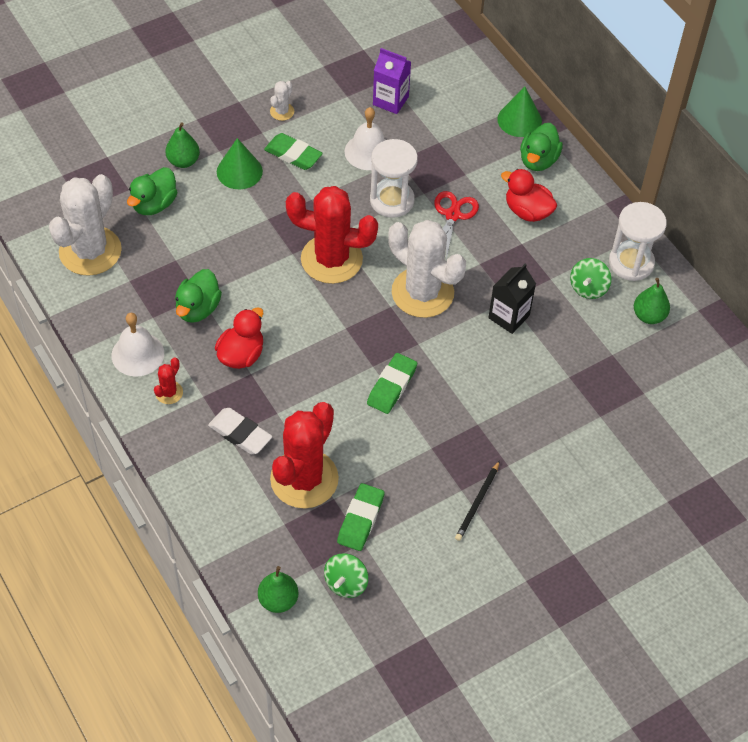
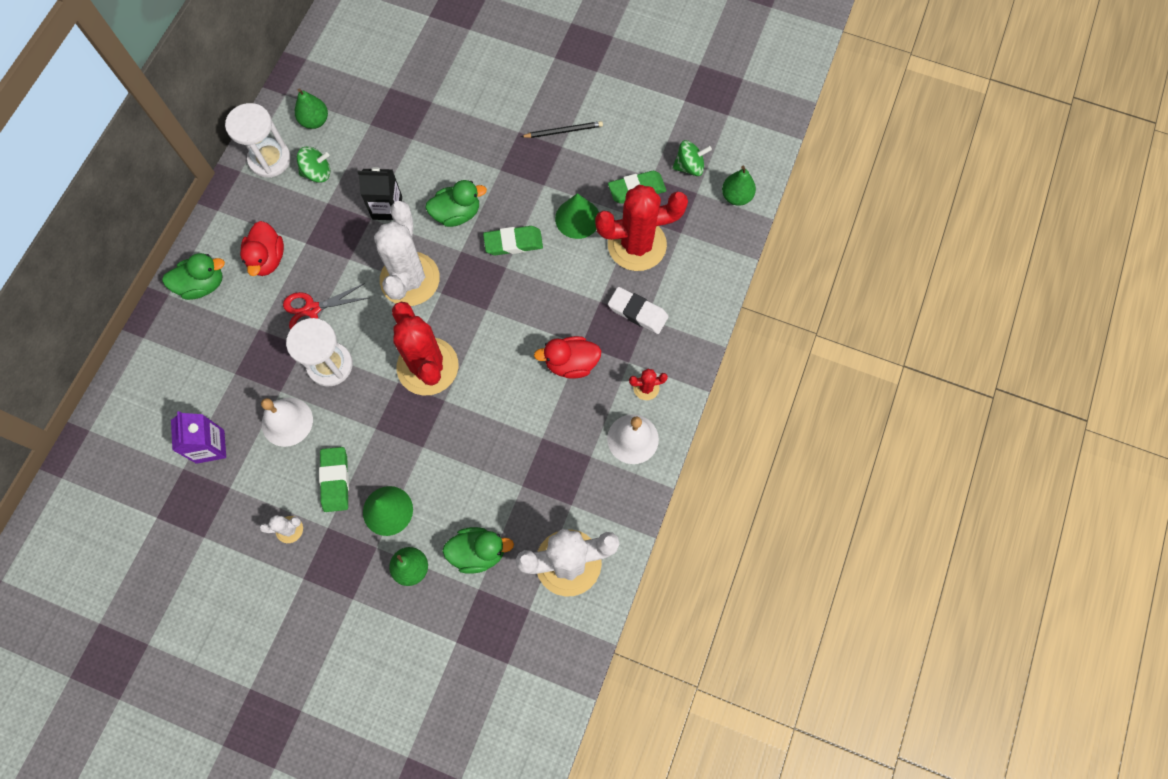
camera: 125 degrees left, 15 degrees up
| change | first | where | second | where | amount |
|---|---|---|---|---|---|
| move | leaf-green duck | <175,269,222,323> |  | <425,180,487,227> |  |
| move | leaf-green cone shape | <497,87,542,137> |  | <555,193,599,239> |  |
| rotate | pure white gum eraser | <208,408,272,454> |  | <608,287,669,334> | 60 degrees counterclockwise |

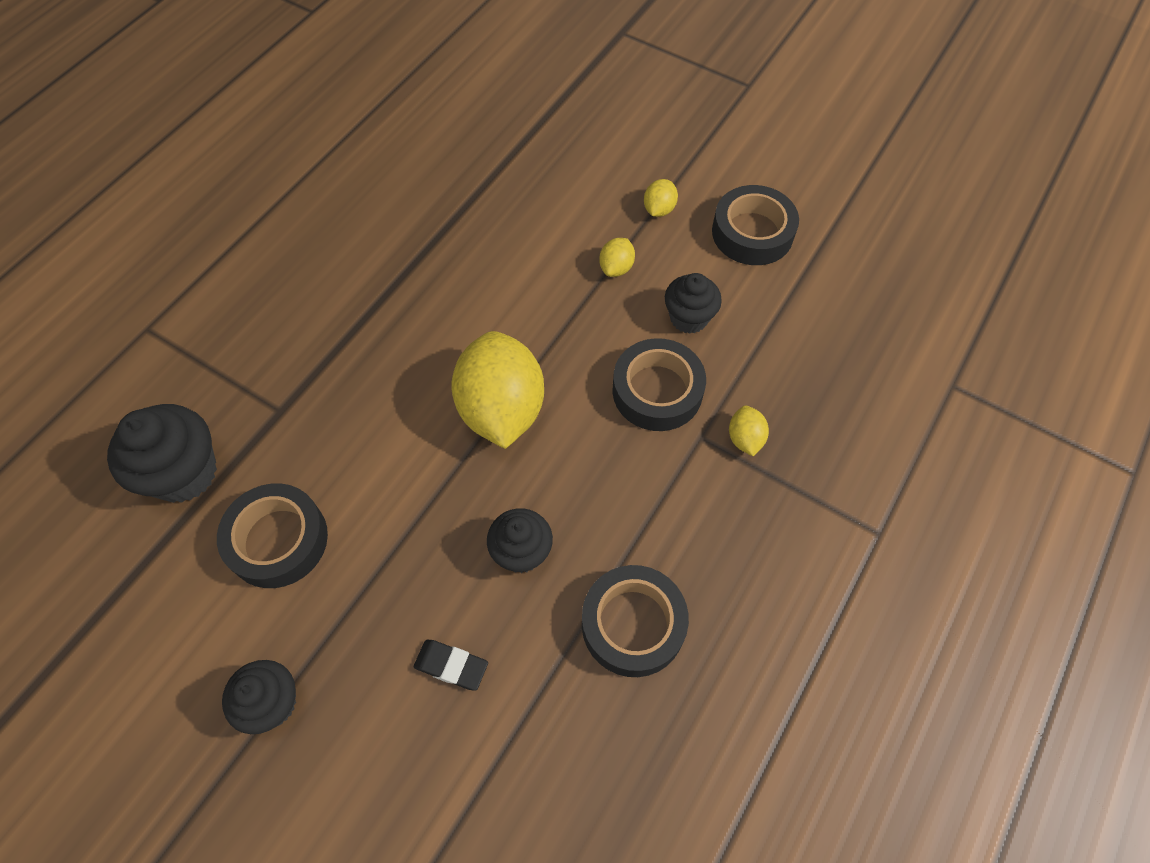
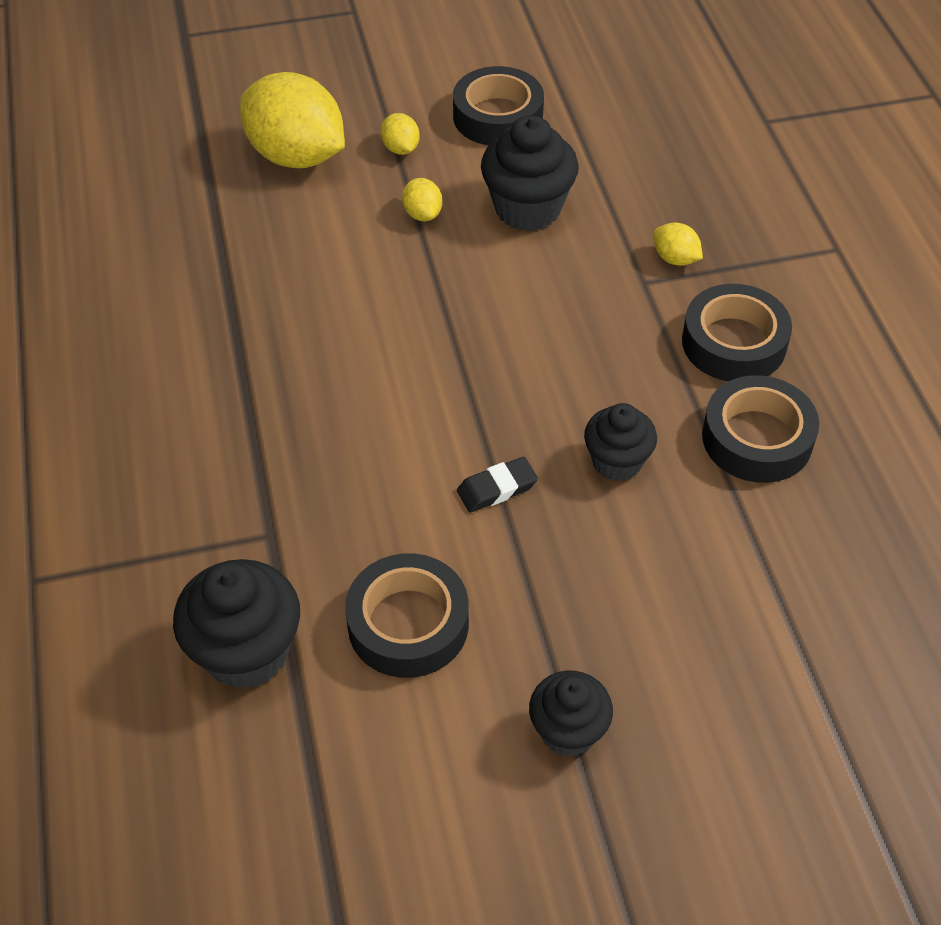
camera: 45 degrees left, 10 degrees down
| change | first | where | second | where | amount |
|---|---|---|---|---|---|
| move | black gum eraser | <414,640,488,691> |  | <457,457,538,512> |  |
| move | bright yellow lemon | <451,331,544,449> |  | <240,72,345,168> |  |
| move | black roll of tape | <613,338,706,431> |  | <682,284,792,382> |  |
| resize | black fairy cake | <665,273,722,334> |  | <481,115,579,231> | x1.55 |

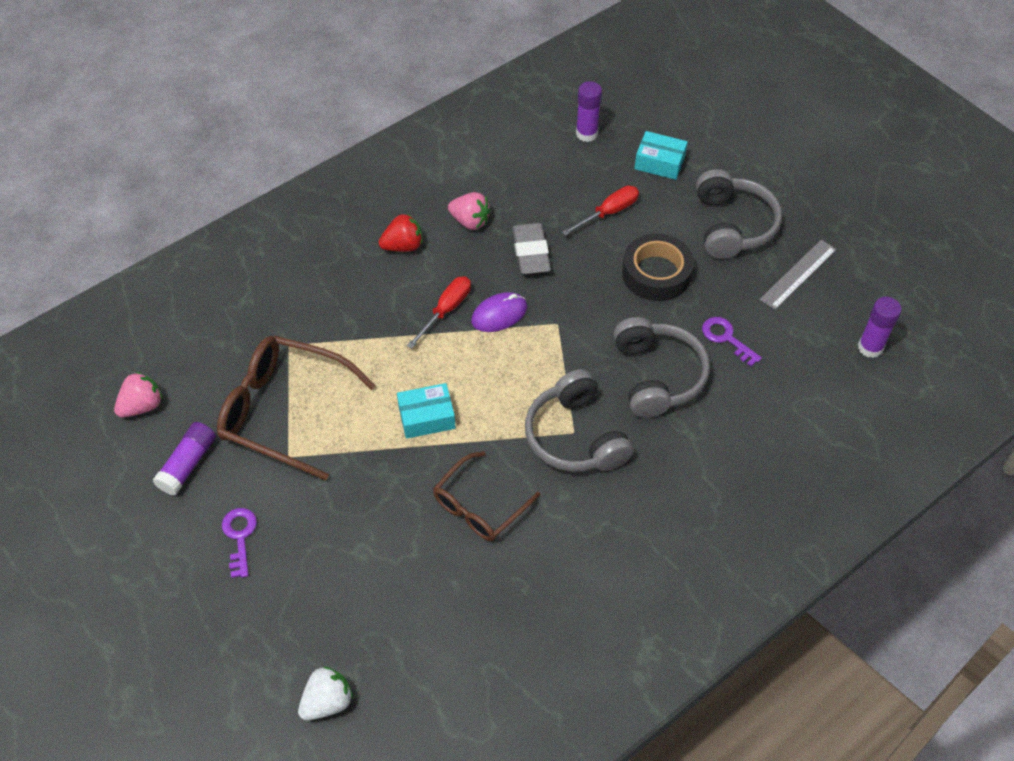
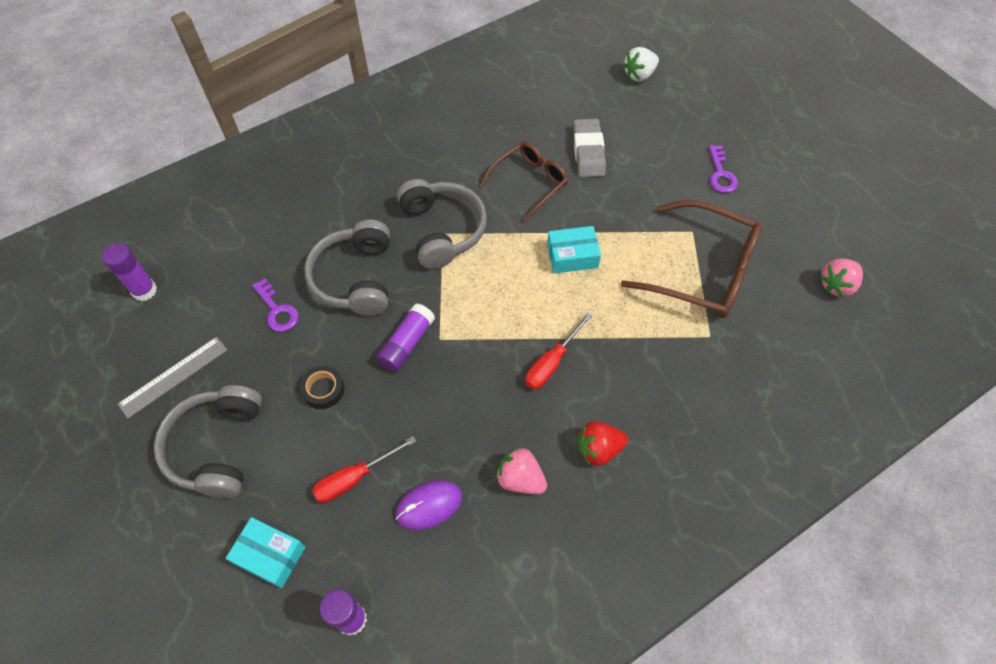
camera: 175 degrees left, 5 degrees up
| change | first | where | second | where | amount |
|---|---|---|---|---|---|
| move | royal purple glue stick | <153,422,216,496> |  | <376,303,435,372> |  |
| move | royal purple PC mouse | <471,292,527,332> |  | <396,480,462,530> |  |
| move | grey gum eraser | <512,223,551,274> |  | <573,119,606,177> |  |
| resize | black roll of tape | <622,234,694,301> |  | <300,366,344,409> | x0.56 |

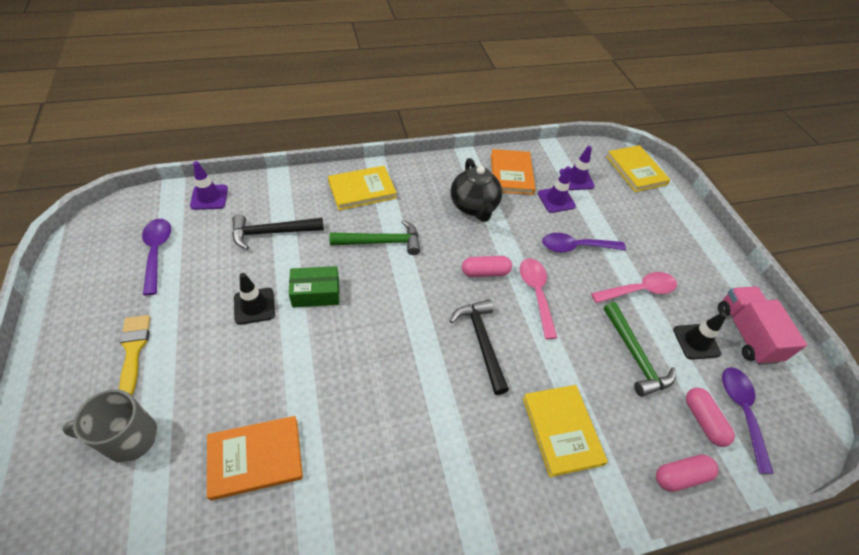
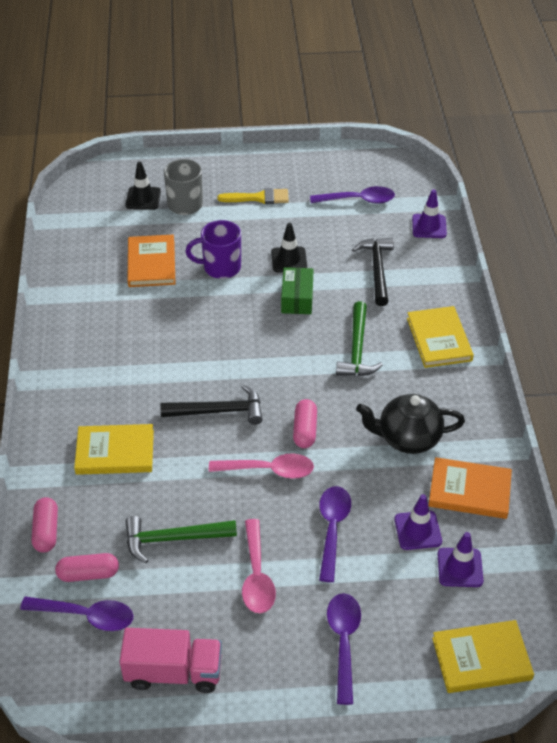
camera: 105 degrees right, 5 degrees down
| change | first | where | second | where | amount |
|---|---|---|---|---|---|
| insert |  |  | royal purple mug | <186,220,241,279> |  |
| insert |  |  | royal purple spoon | <327,593,361,705> |  |
| move | black safety cone | <673,312,727,360> |  | <125,162,161,210> |  |

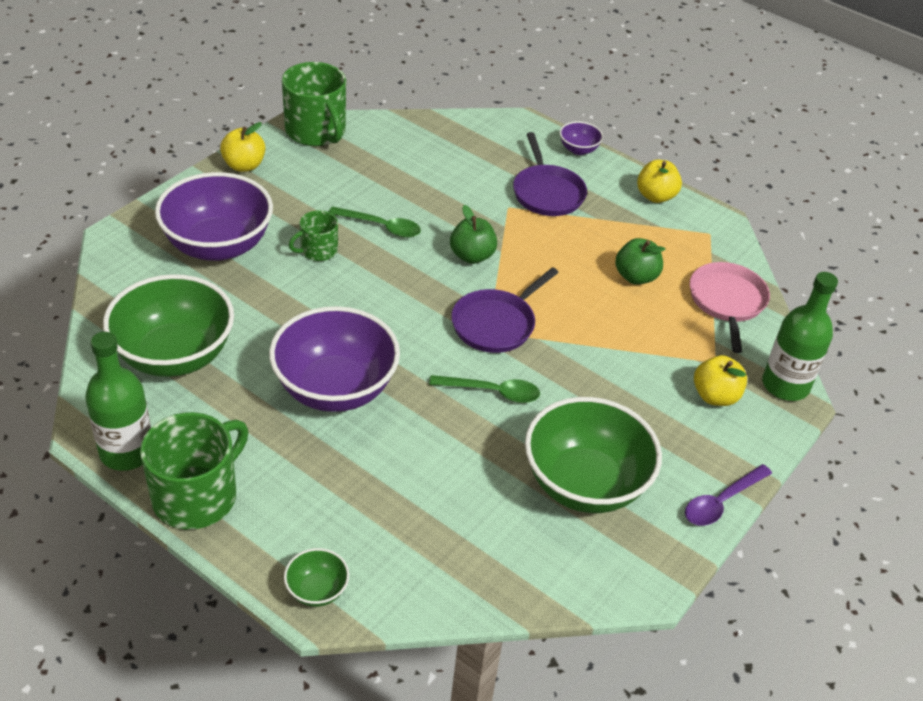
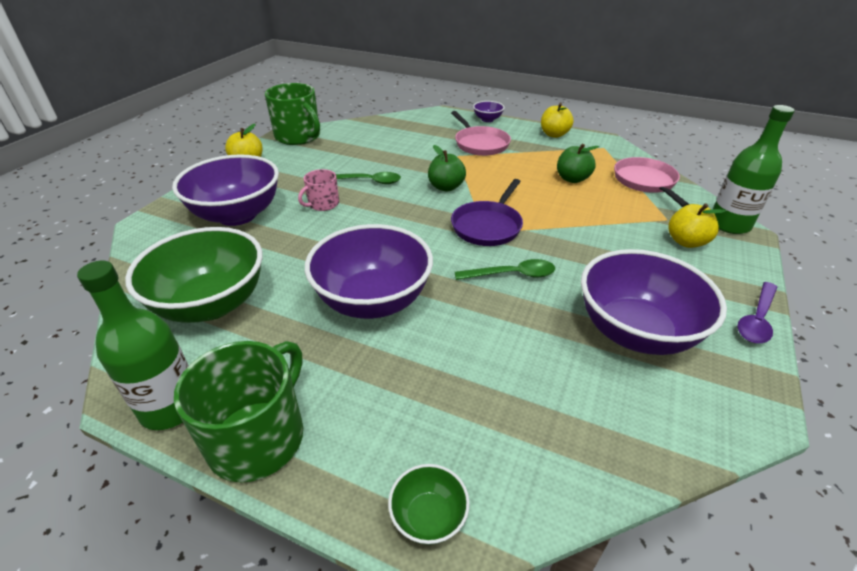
camera: 10 degrees left, 5 degrees down
| change | first | where | second | where | amount |
|---|---|---|---|---|---|
| recolor | leaf-green mug | <289,210,338,261> | rose-pink mug | <298,169,339,211> |  |
| recolor | royal purple pan | <513,132,587,216> | rose-pink pan | <451,111,511,156> |  |
| recolor | leaf-green deep dish | <525,397,662,513> | royal purple deep dish | <581,249,727,355> |  |

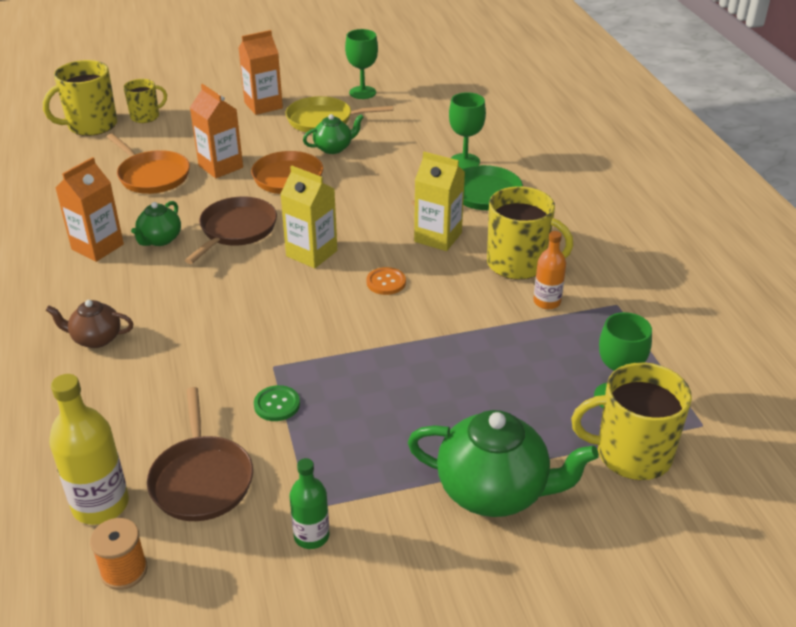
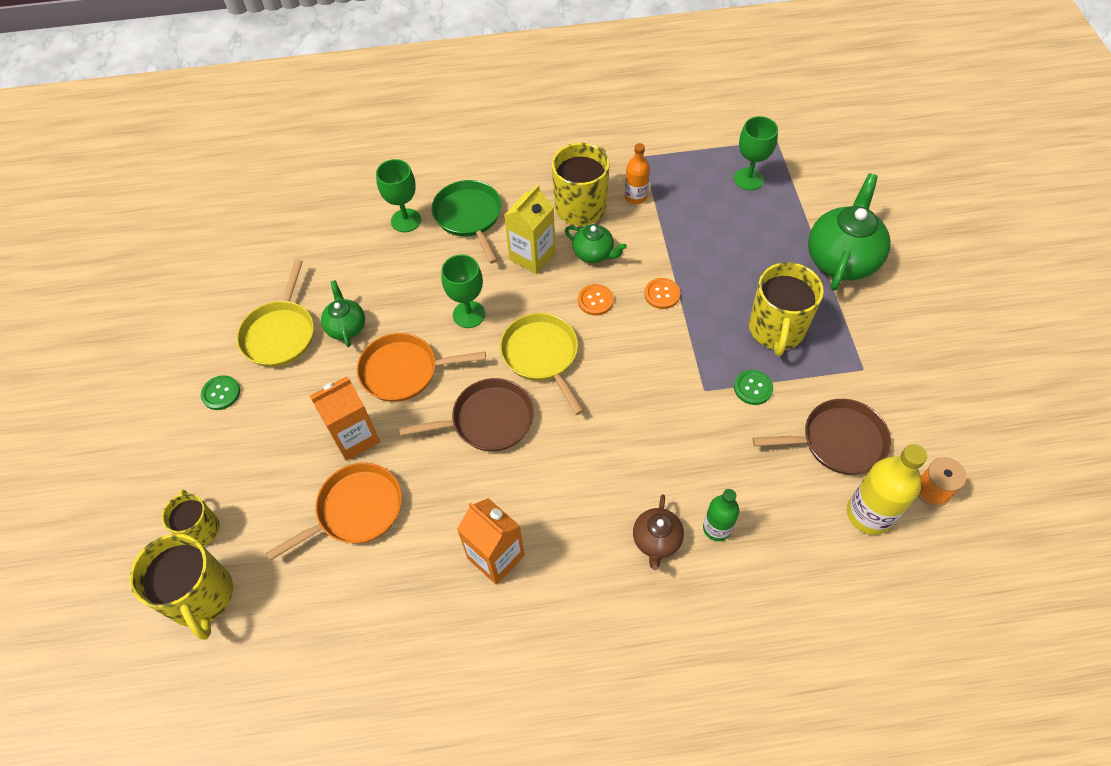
camera: 80 degrees left, 20 degrees up
| change | first | where | second | where | amount |
|---|---|---|---|---|---|
| insert |  |  | bright orange button | <644,278,680,309> |  |
| move | leaf-green teapot | <131,201,181,246> |  | <565,224,627,263> |  |
| move | leaf-green flask | <289,458,329,549> |  | <703,489,739,541> |  |
| move | leaf-green chalice | <345,29,378,99> |  | <441,255,485,328> |  |
| move | bright yellow mug | <571,362,692,480> |  | <749,262,824,356> |  |
| replace | bright orange milk carton | <239,30,283,115> | leaf-green button | <201,375,240,410> |  |
| replace | bright yellow milk carton | <281,166,337,268> | bright yellow pan | <500,313,584,415> |  |
| rotate | dark brown pan | <185,196,277,264> |  | <399,378,534,451> | 135 degrees clockwise |

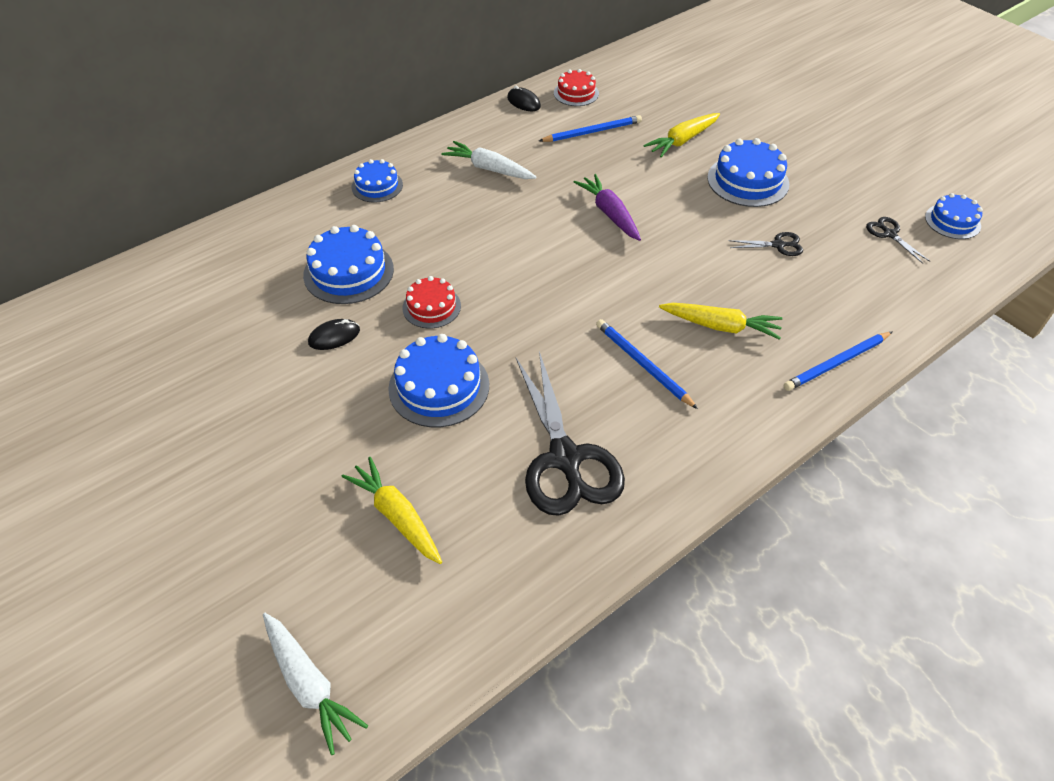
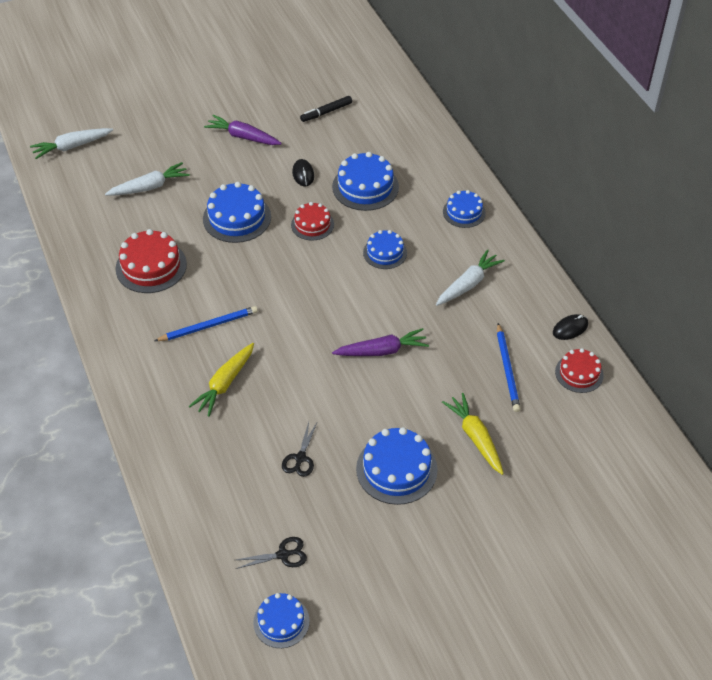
camera: 105 degrees right, 0 degrees up
| change | first | where | second | where | amount |
|---|---|---|---|---|---|
| delete | royal blue pencil | <784,331,893,391> |  |  |  |
| insert |  |  | royal purple carrot | <204,115,282,145> |  |
| insert |  |  | black marker pen | <300,96,352,122> |  |
| insert |  |  | royal blue gateau | <363,230,407,269> |  |
| replace | black scissors | <516,351,625,516> | crimson gateau | <116,229,187,293> |  |
| recolor | bright yellow carrot | <341,457,442,564> | pure white carrot | <105,162,190,196> |  |

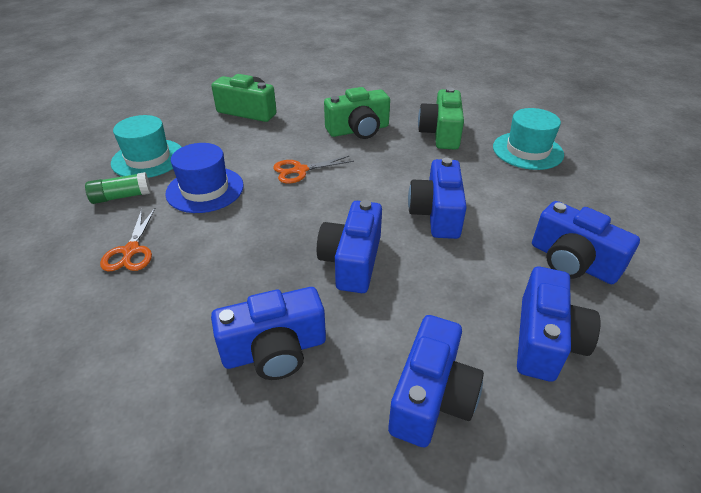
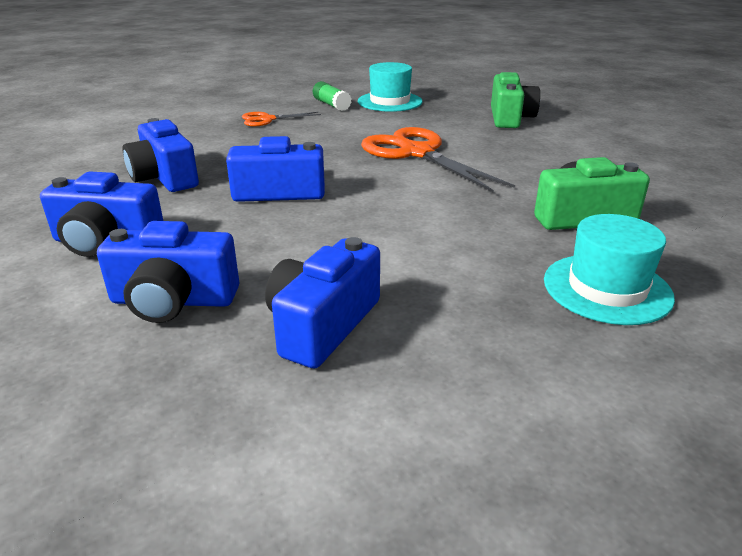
camera: 75 degrees right, 10 degrees down
| change | first | where | second | where | amount |
|---|---|---|---|---|---|
| delete | royal blue tall hat | <165,143,244,213> |  |  |  |
| delete | leaf-green photo camera | <324,87,390,139> |  |  |  |
| delete | royal blue photo camera | <408,158,467,239> |  |  |  |
| resize | bright orange scissors | <273,155,354,183> |  | <361,127,515,192> | x1.92 |

